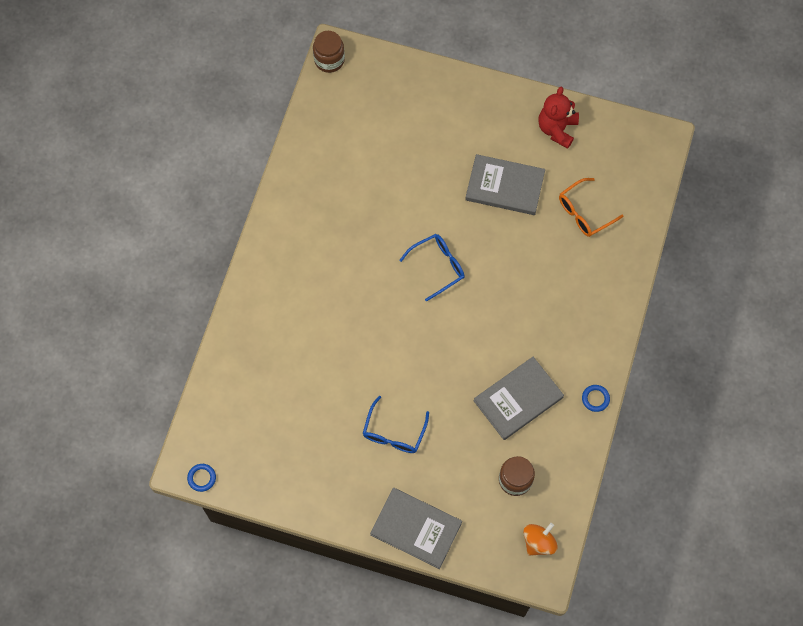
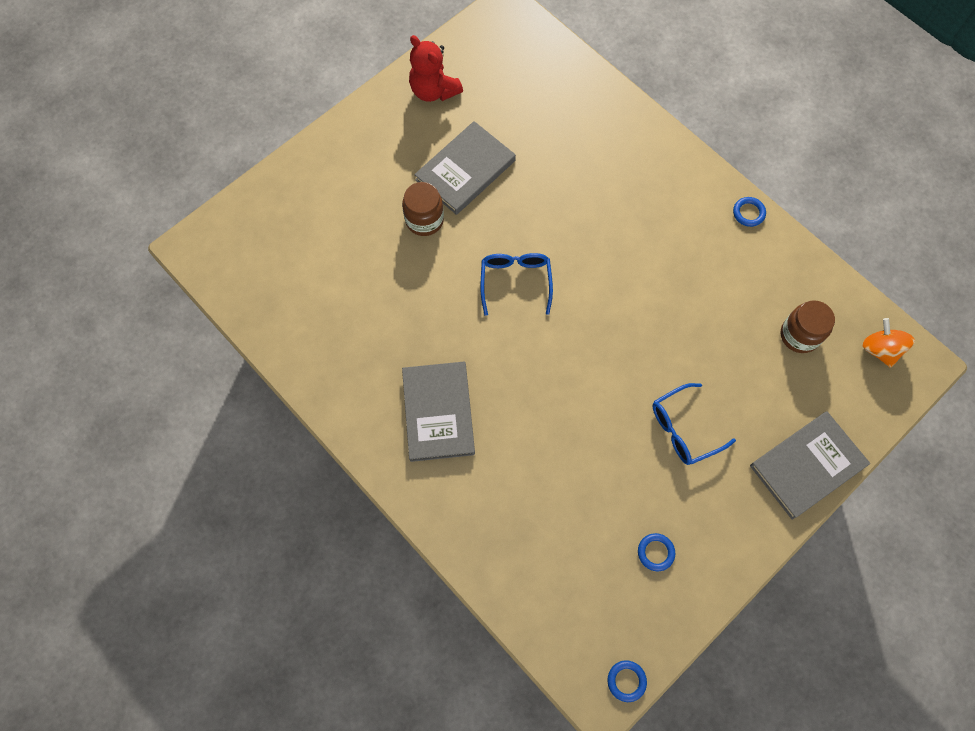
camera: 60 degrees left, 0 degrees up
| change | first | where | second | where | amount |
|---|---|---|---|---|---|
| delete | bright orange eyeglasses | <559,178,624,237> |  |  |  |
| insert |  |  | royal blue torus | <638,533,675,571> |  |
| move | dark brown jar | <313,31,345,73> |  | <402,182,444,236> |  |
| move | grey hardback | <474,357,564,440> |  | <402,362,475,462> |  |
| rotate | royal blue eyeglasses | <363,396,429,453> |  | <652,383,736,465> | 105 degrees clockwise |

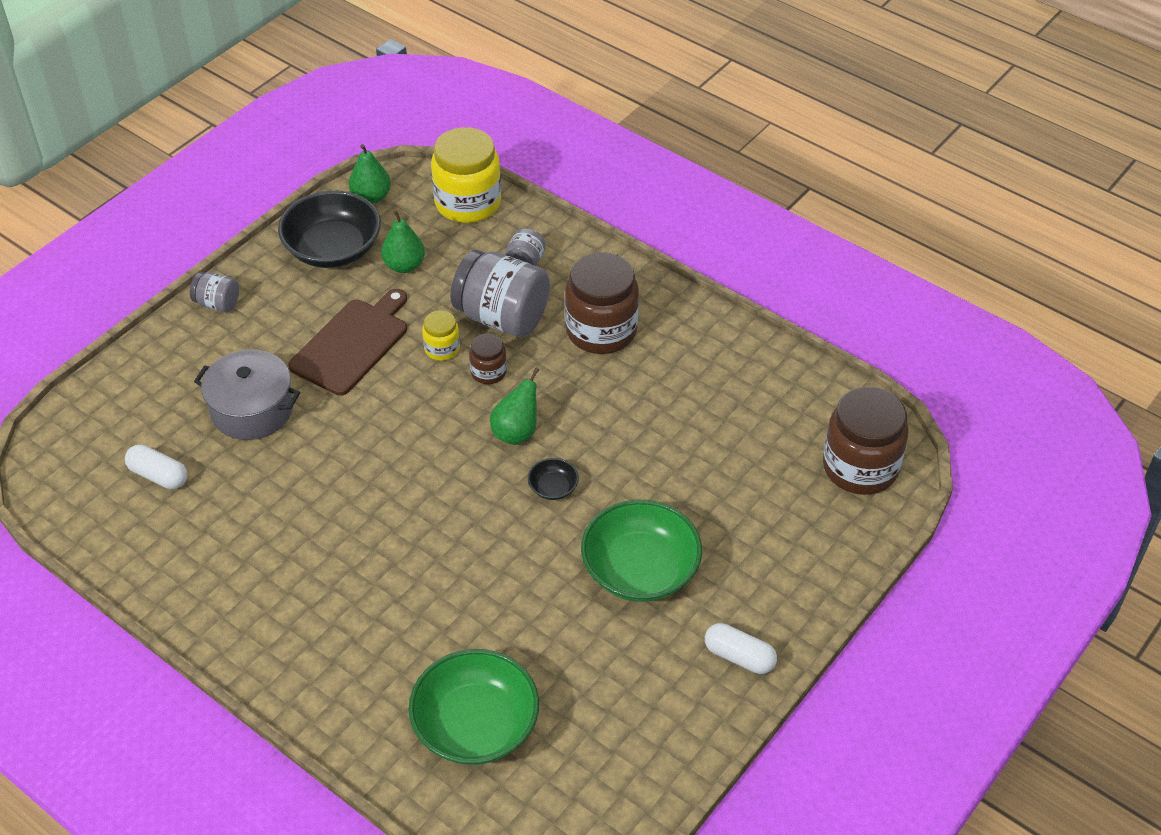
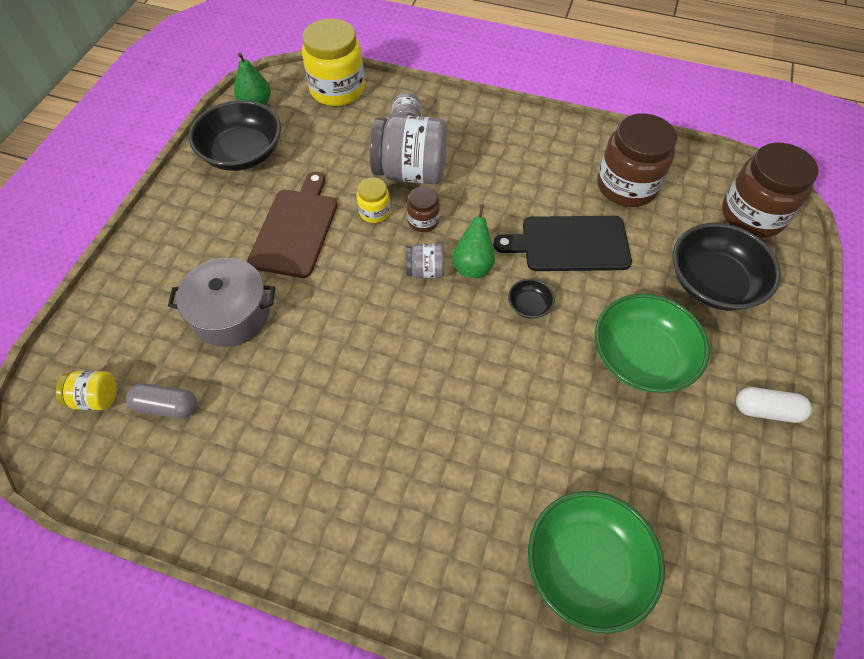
camera: 20 degrees left, 10 degrees up
| change | first | where | second | where | amount |
|---|---|---|---|---|---|
| delete | leaf-green toy pear | <381,210,425,273> |  |  |  |
| insert |  |  | bright yellow jar | <56,371,116,410> |  |
| insert |  |  | black chopping board | <493,216,632,271> |  |
| insert |  |  | black deep dish | <673,223,781,311> |  |
| move | grey jar | <190,272,239,312> |  | <405,243,444,278> |  |
| move | dark brown jar | <565,252,639,354> |  | <597,113,677,207> |  |
| recolor | pure white pill | <125,445,187,489> | grey pill | <126,383,197,419> |  |

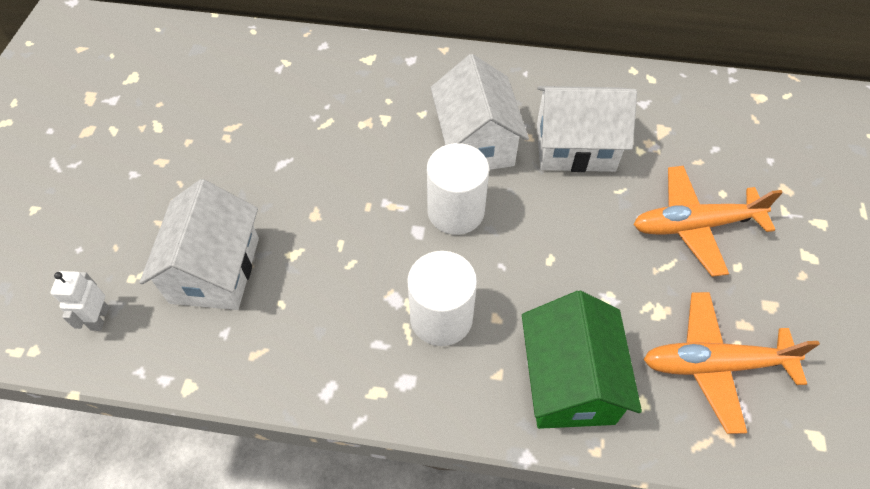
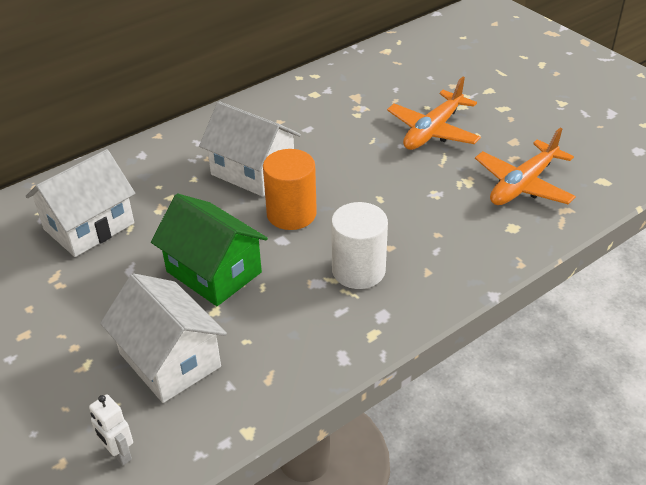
camera: 45 degrees left, 15 degrees down
| change | first | where | second | where | amount |
|---|---|---|---|---|---|
| move | leaf-green house | <522,291,642,429> |  | <151,194,268,306> |  |
| move | pure white house | <537,86,637,172> |  | <26,149,135,257> |  |
| recolor | pure white cylinder | <427,143,489,235> | bright orange cylinder | <263,149,317,230> |  |

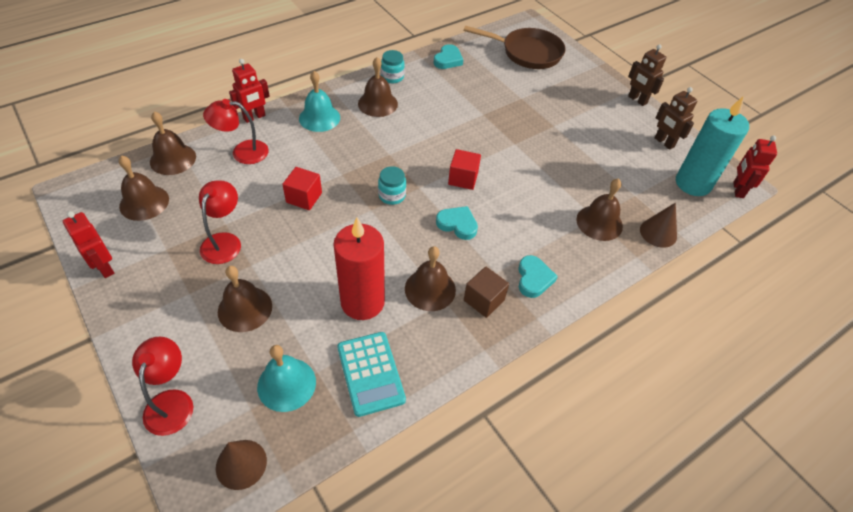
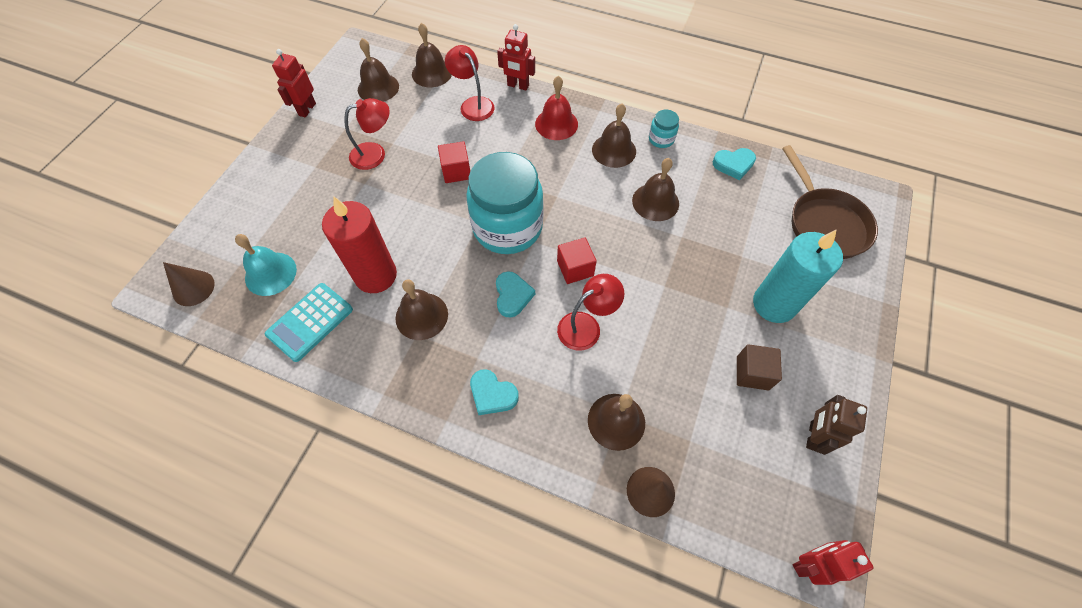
camera: 60 degrees right, 10 degrees up
| change | first | where | second | where | amount |
|---|---|---|---|---|---|
| delete | dark brown robot figure | <628,44,666,106> |  |  |  |
| move | crimson desk lamp | <132,337,193,436> |  | <557,274,624,351> |  |
| move | dark brown bell | <218,266,272,332> |  | <632,158,679,221> |  |
| move | dark brown solid cube | <464,266,509,318> |  | <737,344,782,390> |  |
| move | teal pillar candle | <676,96,749,196> |  | <753,229,843,323> |  |
| recolor | teal bell | <299,71,340,132> | crimson bell | <535,76,578,140> |  |
| rotate | teal heart shape | <518,255,558,298> |  | <470,369,519,415> | 60 degrees clockwise |
| resize | teal jar | <378,166,406,205> |  | <466,152,544,254> | x2.42 |

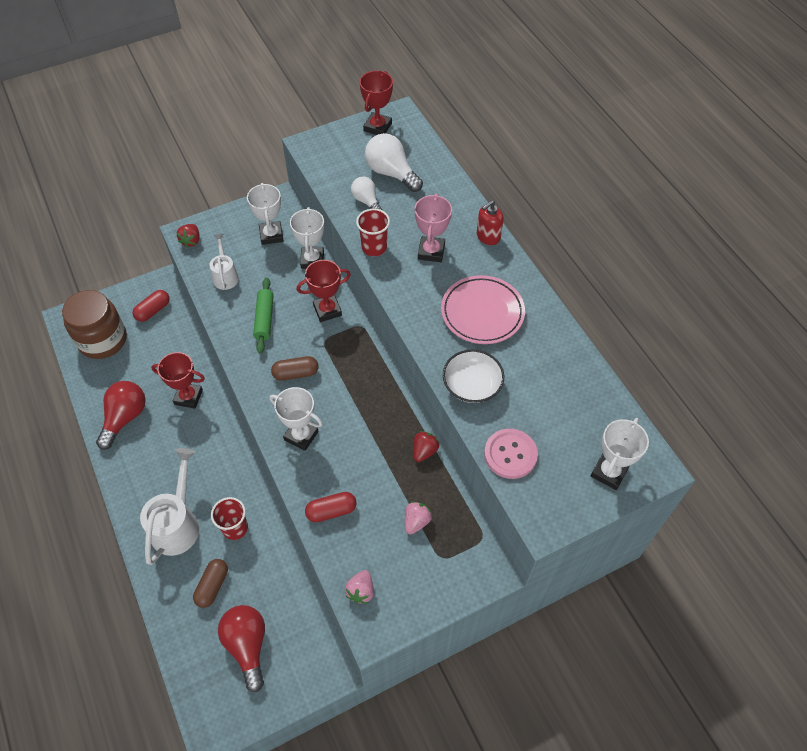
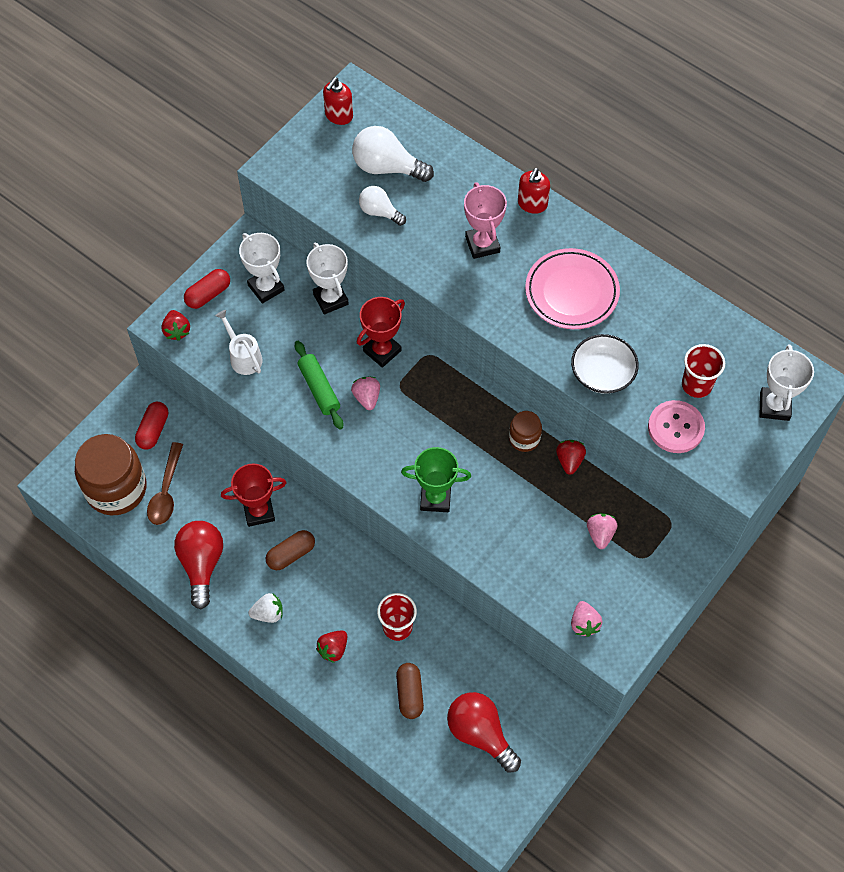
camera: 25 degrees left, 5 degrees up
| change | first | where | second | where | amount |
|---|---|---|---|---|---|
| insert |  |  | dark brown spoon | <147,442,183,525> |  |
| insert |  |  | pure white toy strawberry | <249,593,283,623> |  |
| insert |  |  | rose-pink toy strawberry | <351,377,380,410> |  |
| insert |  |  | dark brown jar | <509,411,542,452> |  |
| move | dark brown pill | <271,356,319,381> |  | <266,530,315,570> |  |
| move | crimson pill | <305,492,357,522> |  | <184,269,230,309> |  |
| move | crimson tumbler | <356,209,390,256> |  | <682,344,725,398> |  |
| replace | pure white sprinkling can | <140,448,199,565> | crimson toy strawberry | <316,630,347,663> |  |
| replace | crimson trophy | <359,71,393,135> | crimson soap dispenser | <323,77,353,125> |  |
| recolor | pure white trophy | <269,387,323,451> | leaf-green trophy | <401,447,471,512> |  |

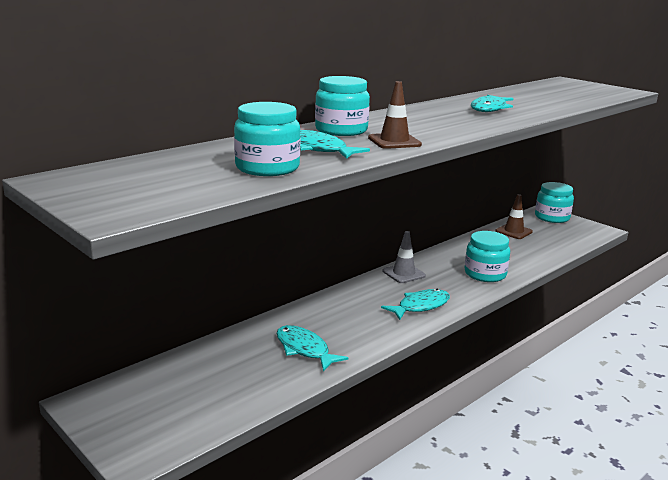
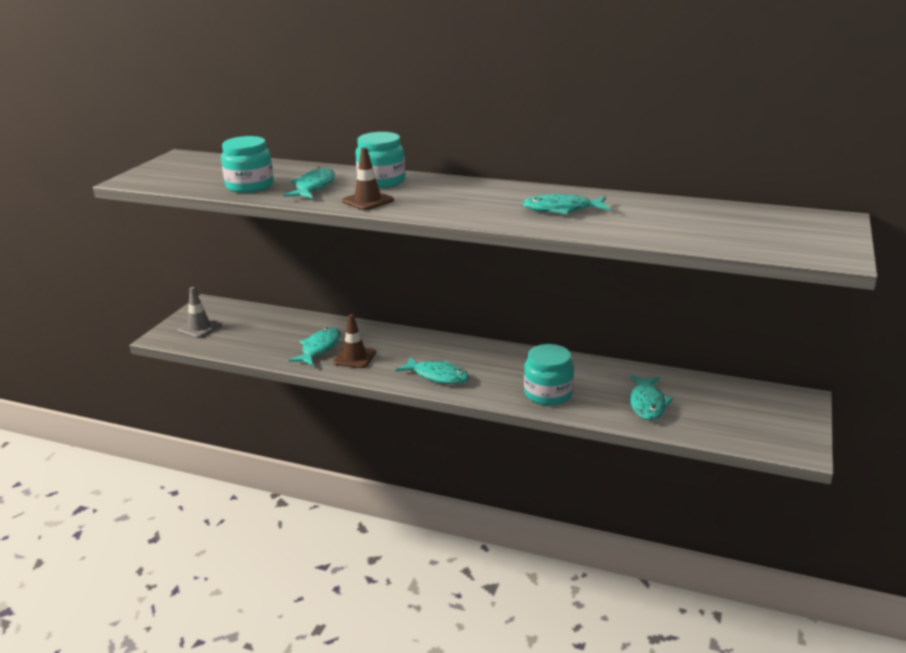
camera: 65 degrees right, 5 degrees up
| change | first | where | second | where | amount |
|---|---|---|---|---|---|
| delete | teal jar | <535,182,574,223> |  |  |  |
| insert |  |  | teal fish figure | <630,375,673,420> |  |
| move | grey safety cone | <383,231,426,283> |  | <177,287,221,338> |  |
| move | dark brown safety cone | <495,194,533,239> |  | <333,314,376,368> |  |

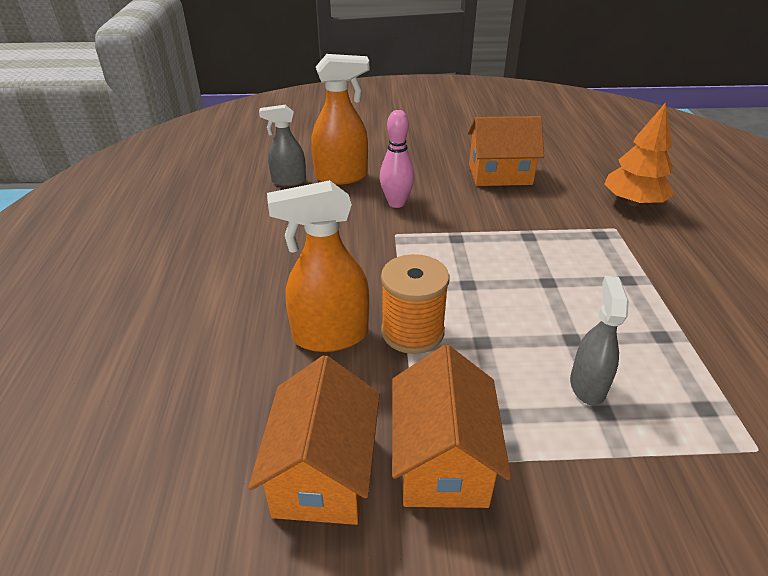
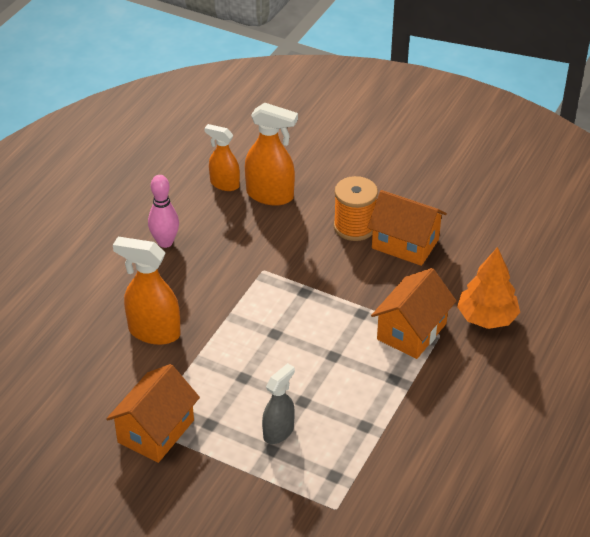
camera: 30 degrees right, 5 degrees up
| change | first | where | second | where | amount |
|---|---|---|---|---|---|
| move | bright orange house | <248,355,380,525> |  | <371,268,456,359> |  |
| move | rose-pink bowling pin | <380,110,415,208> |  | <148,175,179,248> |  |
| move | bright orange bobbin | <381,254,450,354> |  | <334,176,378,241> |  |
| recolor | grey spray cleaner | <259,105,306,186> | bright orange spray cleaner | <204,124,240,191> |  |

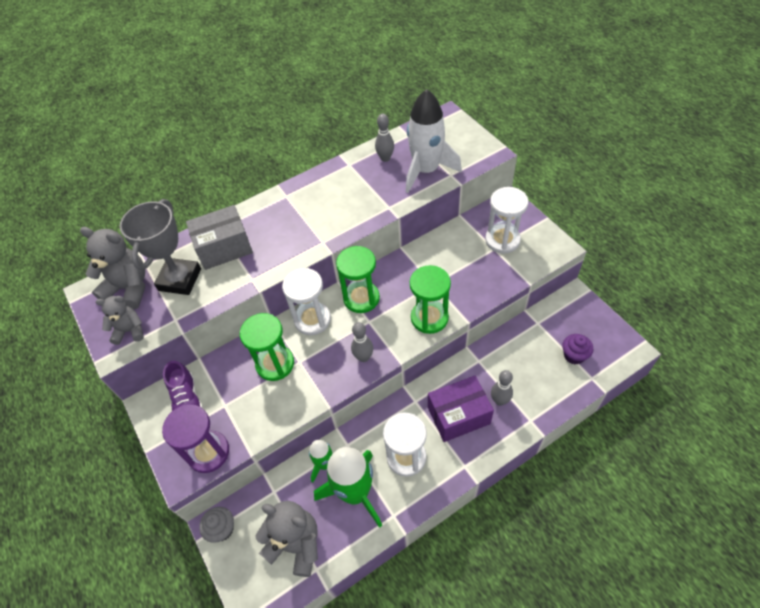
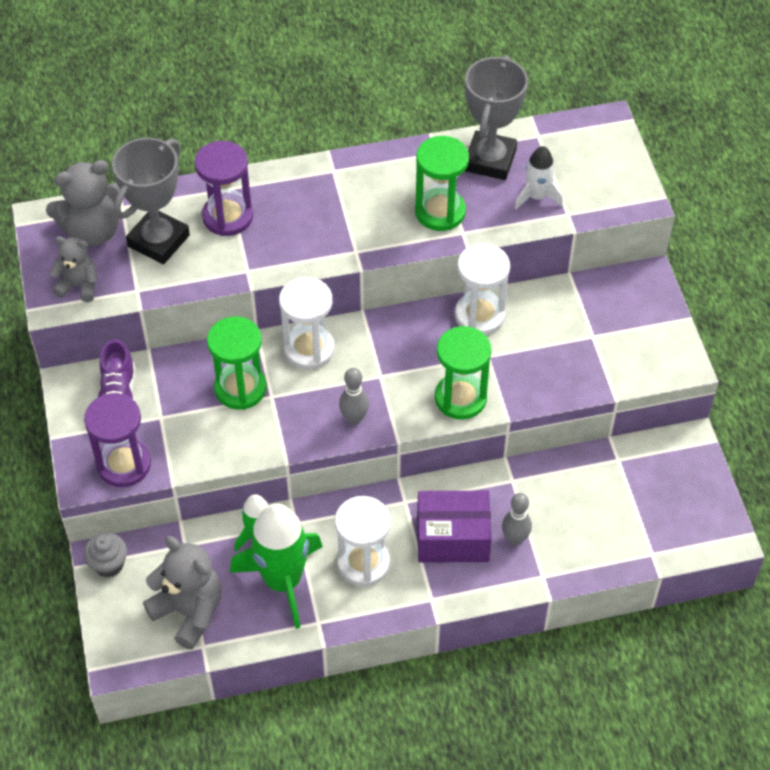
camera: 15 degrees right, 0 degrees up
| change | first | where | second | where | amount |
|---|---|---|---|---|---|
| delete | royal purple fairy cake | <562,334,593,364> |  |  |  |
| move | leaf-green hourglass | <336,246,380,313> |  | <415,136,469,231> |  |
| move | pure white hourglass | <485,187,529,254> |  | <455,243,510,335> |  |
| replace | grey box | <186,205,253,270> | royal purple hourglass | <195,141,253,236> |  |
| replace | grey bowling pin | <375,114,394,162> | grey trophy | <465,55,528,180> |  |
| rotate | grey stuffed bear | <80,227,145,309> |  | <46,160,120,246> | 120 degrees clockwise |
| resize | pure white rocket | <406,89,462,193> |  | <514,146,563,210> | x0.54 |

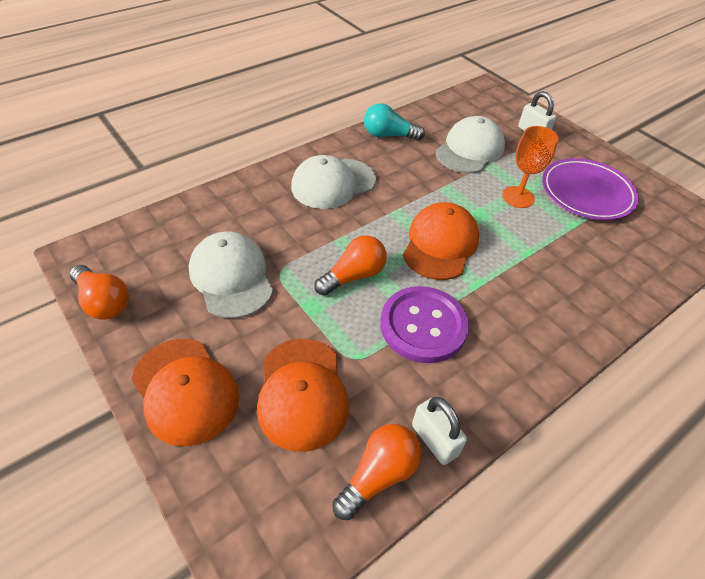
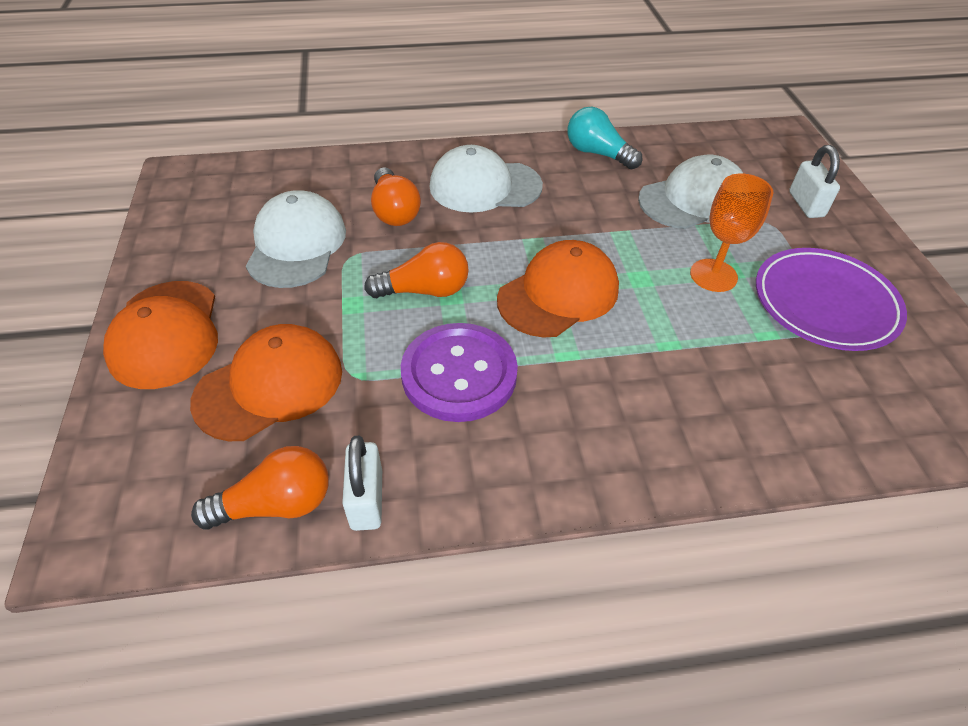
camera: 30 degrees right, 0 degrees up
| change | first | where | second | where | amount |
|---|---|---|---|---|---|
| move | bright orange bulb | <70,265,129,320> |  | <371,168,421,226> |  |
| rotate | bright orange peaked cap | <257,339,349,452> |  | <190,324,342,441> | 150 degrees counterclockwise |

